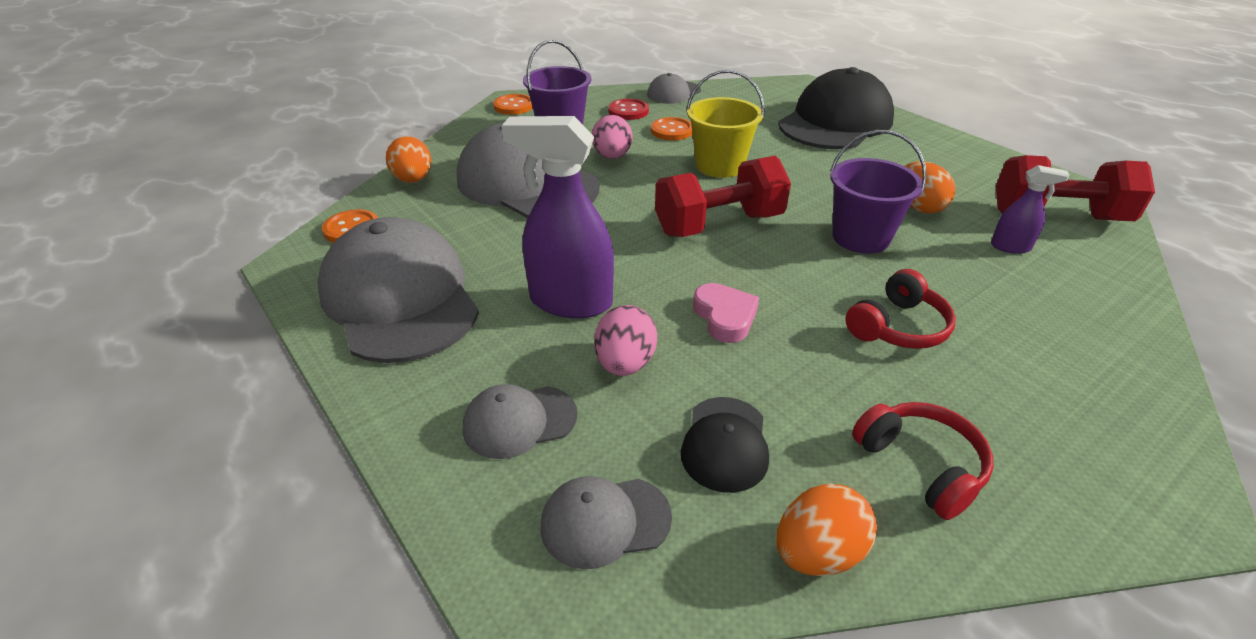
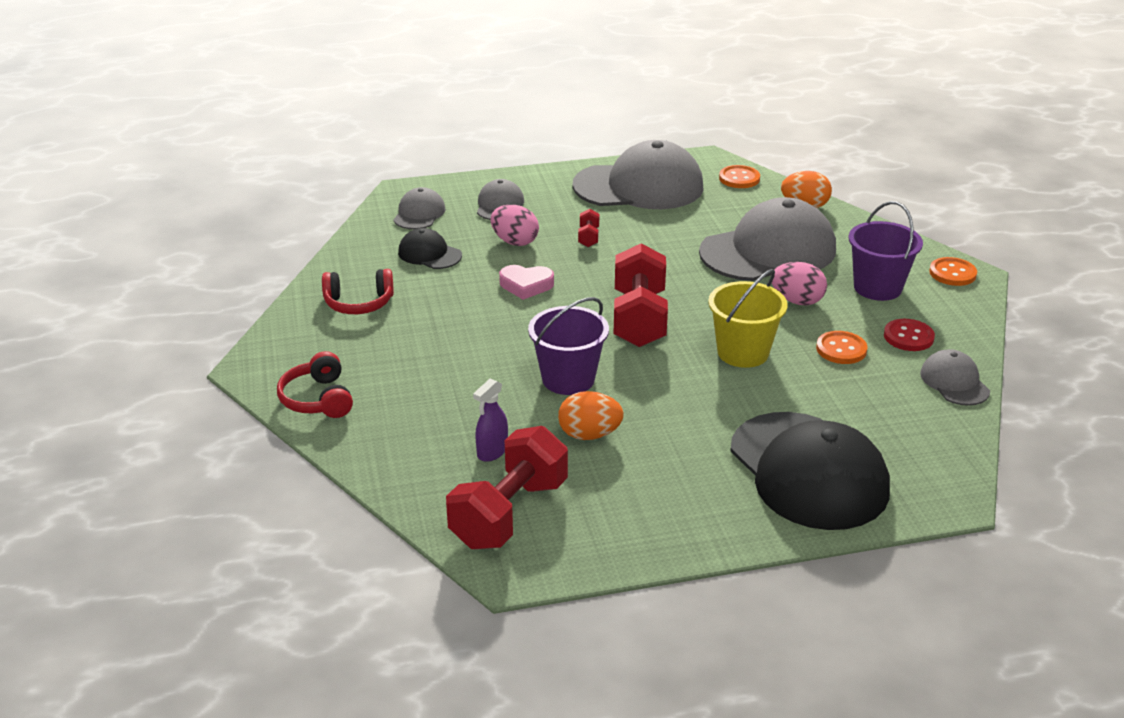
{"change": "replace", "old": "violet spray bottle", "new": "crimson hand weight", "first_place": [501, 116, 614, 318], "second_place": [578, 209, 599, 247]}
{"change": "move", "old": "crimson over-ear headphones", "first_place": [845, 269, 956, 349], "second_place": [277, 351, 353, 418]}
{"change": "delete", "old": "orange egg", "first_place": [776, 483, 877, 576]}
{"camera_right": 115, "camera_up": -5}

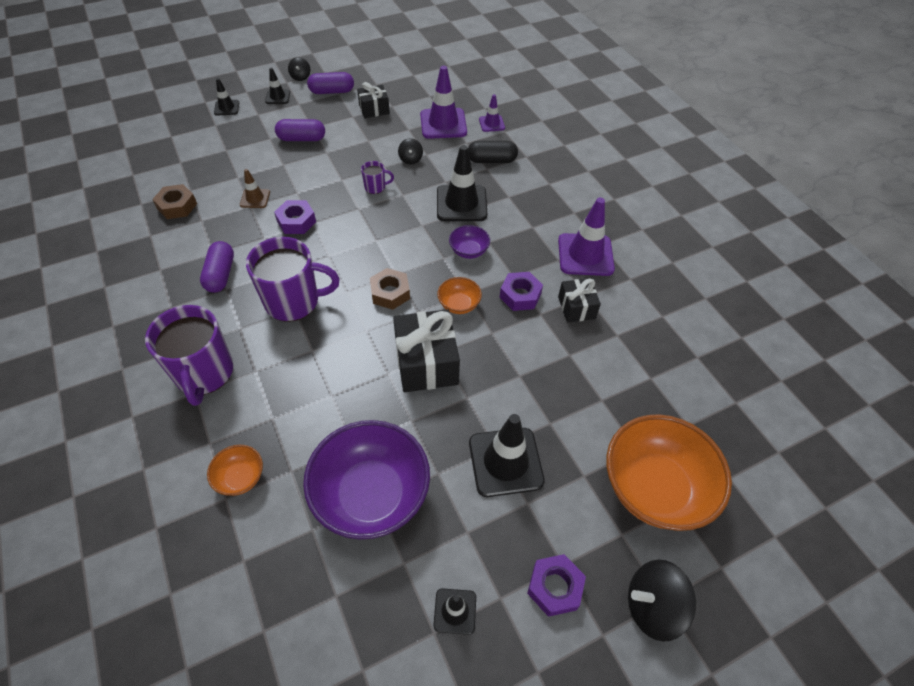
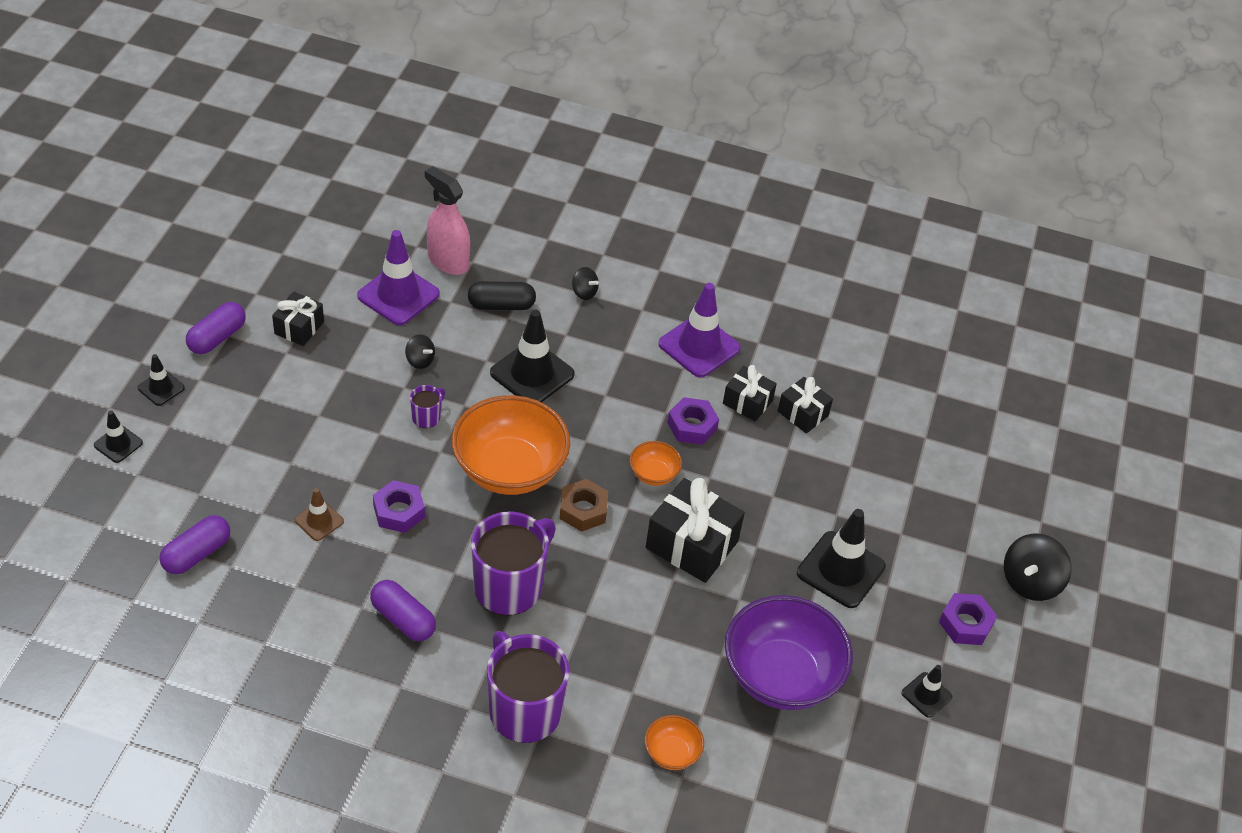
{"change": "move", "old": "jet-black whirligig", "first_place": [288, 57, 310, 81], "second_place": [572, 267, 599, 300]}
{"change": "replace", "old": "violet traffic cone", "new": "pink spray bottle", "first_place": [479, 94, 505, 132], "second_place": [425, 166, 470, 275]}
{"change": "move", "old": "violet pill shape", "first_place": [275, 119, 325, 141], "second_place": [159, 515, 230, 574]}
{"change": "rotate", "old": "jet-black pill shape", "first_place": [468, 141, 518, 163], "second_place": [468, 281, 536, 310], "degrees": 45}
{"change": "delete", "old": "dark brown nut", "first_place": [152, 184, 197, 219]}
{"change": "delete", "old": "violet deep dish", "first_place": [449, 225, 490, 259]}
{"change": "rotate", "old": "violet tea mug", "first_place": [145, 305, 233, 406], "second_place": [487, 631, 570, 743], "degrees": -150}
{"change": "move", "old": "orange deep dish", "first_place": [606, 414, 732, 531], "second_place": [452, 395, 570, 495]}
{"change": "insert", "new": "jet-black gift", "second_place": [778, 377, 833, 433]}
{"camera_right": -50, "camera_up": -5}

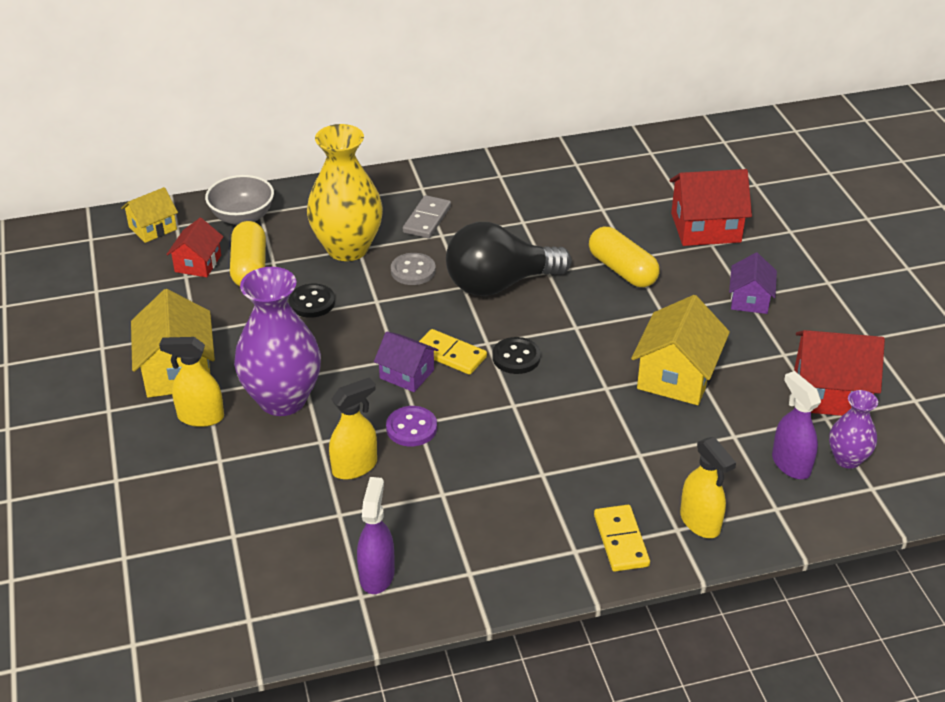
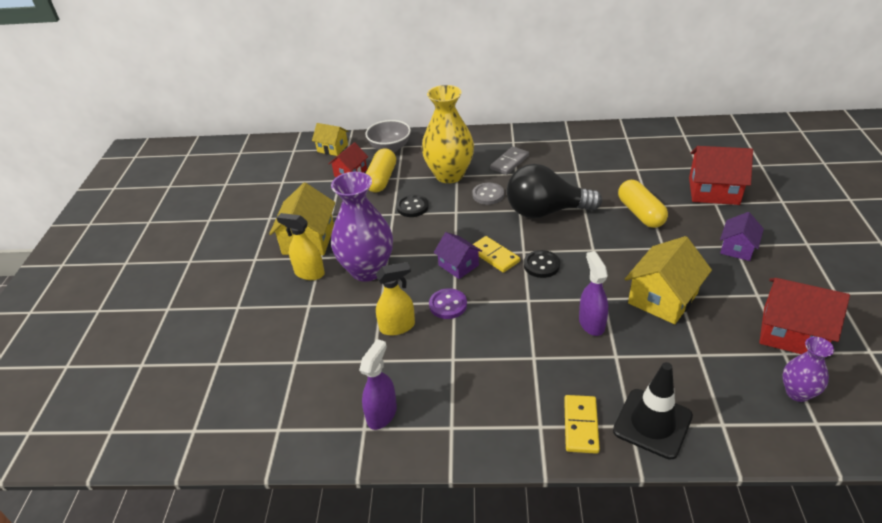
{"change": "rotate", "old": "yellow toy house", "first_place": [121, 187, 178, 243], "second_place": [312, 123, 349, 156], "degrees": 45}
{"change": "move", "old": "violet spray bottle", "first_place": [772, 371, 821, 479], "second_place": [579, 251, 608, 336]}
{"change": "replace", "old": "yellow spray bottle", "new": "jet-black traffic cone", "first_place": [680, 437, 736, 538], "second_place": [613, 362, 693, 460]}
{"camera_right": 20, "camera_up": 0}

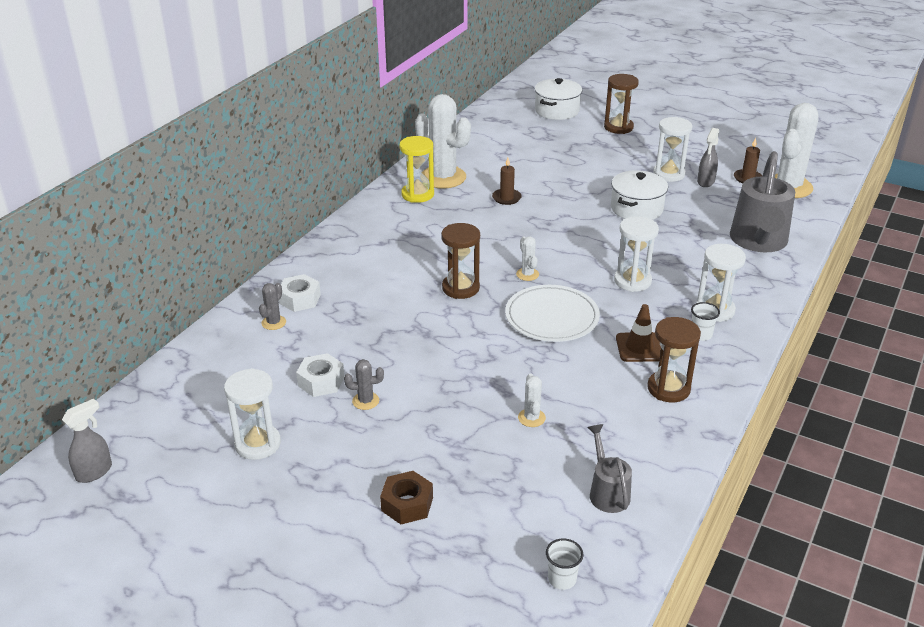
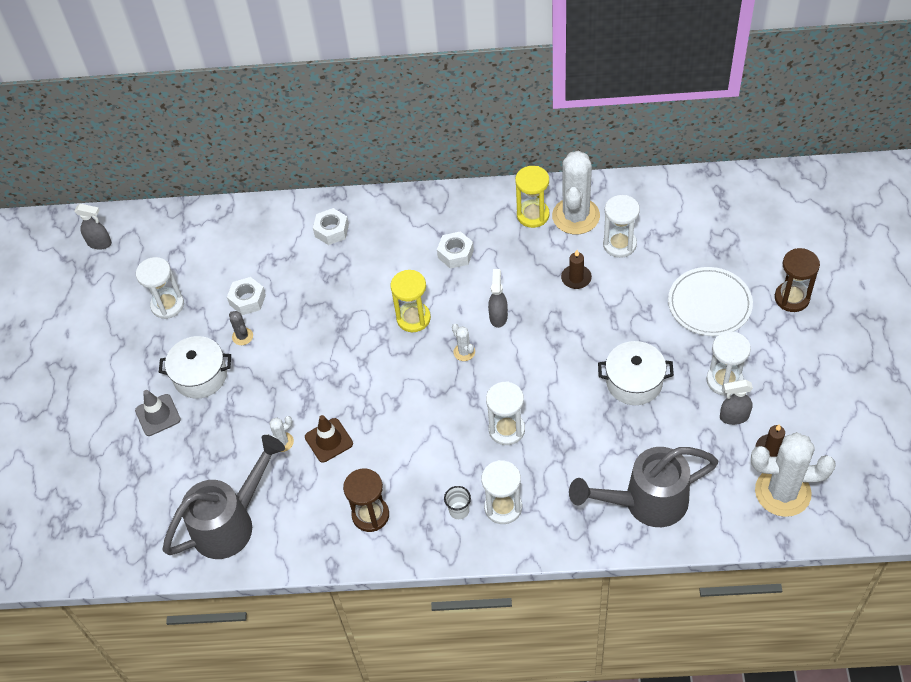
{"change": "move", "old": "pure white cooking pot", "first_place": [534, 78, 582, 120], "second_place": [159, 336, 231, 399]}
{"change": "recolor", "old": "dark brown hourglass", "new": "yellow hourglass", "first_place": [441, 223, 480, 299], "second_place": [390, 270, 431, 332]}
{"change": "rotate", "old": "pure white saguaro cactus", "first_place": [516, 236, 539, 281], "second_place": [452, 324, 475, 361], "degrees": -75}
{"change": "delete", "old": "ash-grey saguaro cactus", "first_place": [259, 283, 286, 330]}
{"change": "move", "old": "pure white flat dish", "first_place": [505, 285, 600, 342], "second_place": [668, 267, 753, 336]}
{"change": "move", "old": "dark brown traffic cone", "first_place": [616, 304, 661, 362], "second_place": [305, 415, 353, 463]}
{"change": "resize", "old": "ash-grey sprinkling can", "first_place": [587, 424, 632, 513], "second_place": [163, 435, 285, 559], "factor": 1.95}
{"change": "replace", "old": "dark brown nut", "new": "ash-grey traffic cone", "first_place": [380, 471, 433, 524], "second_place": [135, 390, 181, 436]}
{"change": "delete", "old": "pure white beaker", "first_place": [546, 538, 583, 590]}
{"change": "insert", "new": "pure white hourglass", "second_place": [603, 195, 640, 258]}
{"change": "insert", "new": "pure white nut", "second_place": [437, 231, 474, 269]}
{"change": "insert", "new": "ash-grey spray bottle", "second_place": [488, 269, 508, 328]}
{"camera_right": 65, "camera_up": 20}

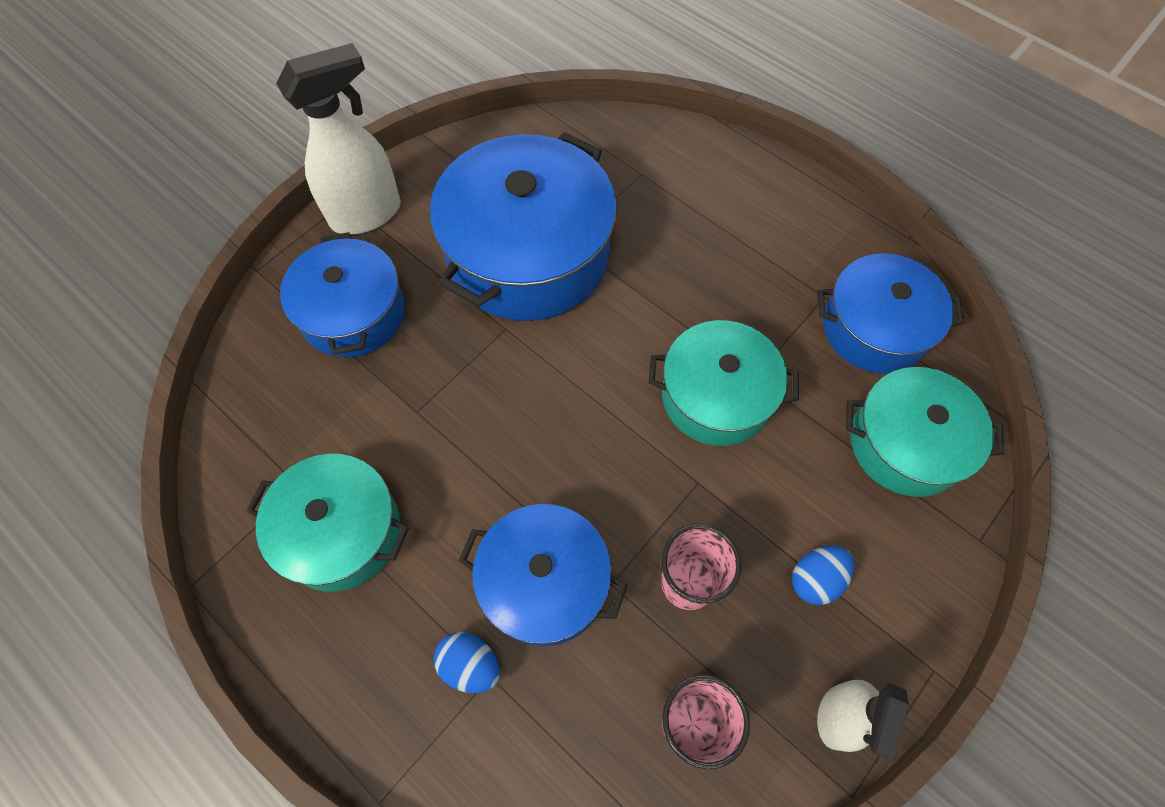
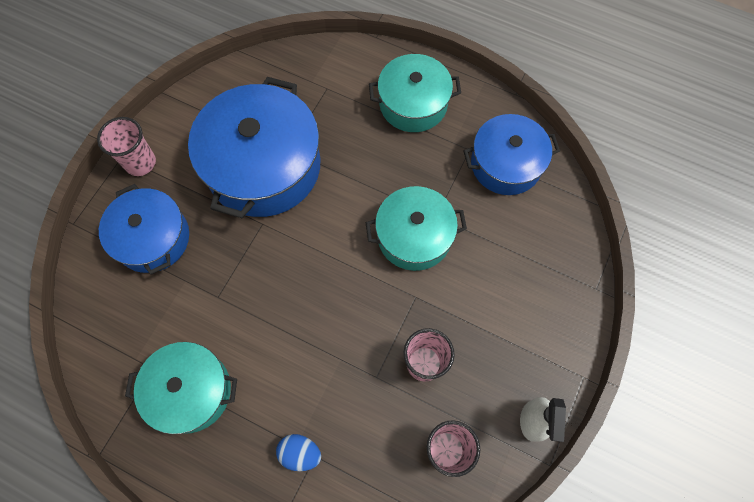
{"change": "replace", "old": "pure white spray bottle", "new": "pink beaker", "first_place": [276, 43, 401, 235], "second_place": [97, 117, 156, 176]}
{"change": "move", "old": "turquoise cooking pot", "first_place": [846, 367, 1004, 497], "second_place": [369, 54, 461, 132]}
{"change": "delete", "old": "cobalt cooking pot", "first_place": [459, 504, 627, 647]}
{"change": "delete", "old": "cobalt egg", "first_place": [792, 546, 854, 605]}
{"camera_right": -15, "camera_up": 5}

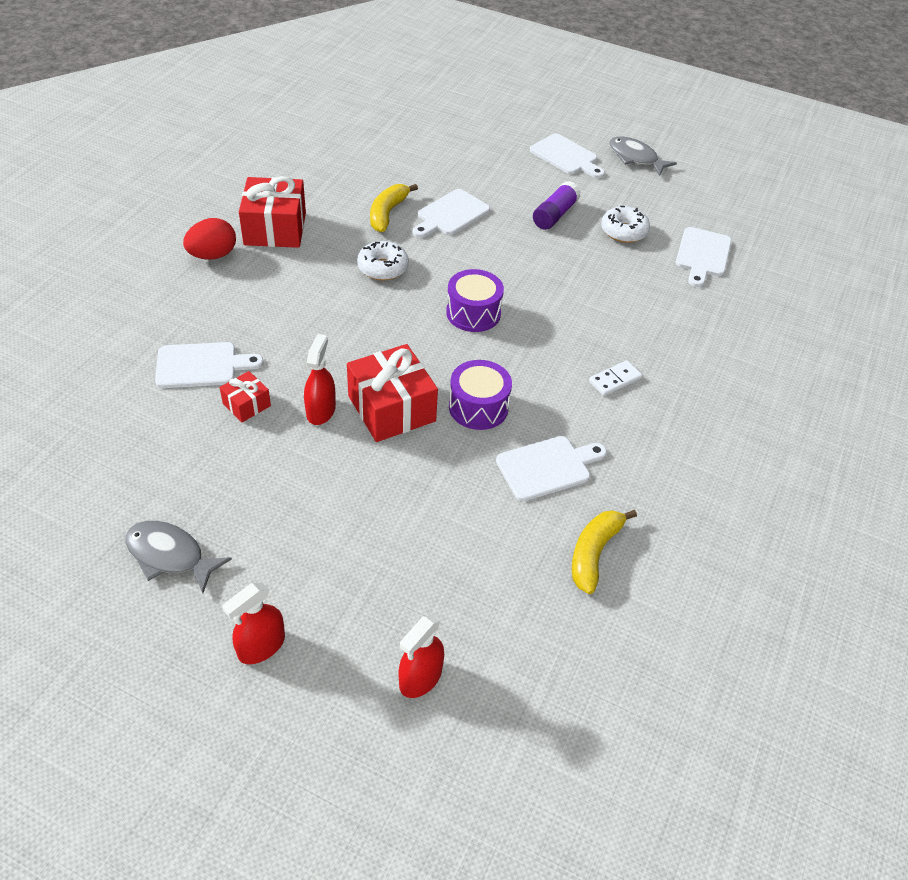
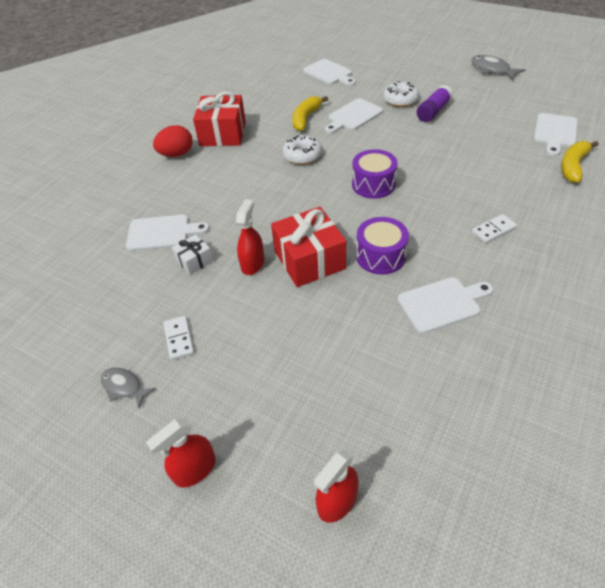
{"change": "move", "old": "pure white bread board", "first_place": [530, 134, 605, 178], "second_place": [303, 59, 356, 86]}
{"change": "move", "old": "pure white doughnut", "first_place": [601, 206, 650, 243], "second_place": [383, 81, 419, 107]}
{"change": "recolor", "old": "crimson gift", "new": "pure white gift", "first_place": [220, 371, 271, 422], "second_place": [172, 234, 213, 275]}
{"change": "move", "old": "yellow banana", "first_place": [572, 510, 637, 594], "second_place": [561, 141, 599, 183]}
{"change": "resize", "old": "ash-grey toy fish", "first_place": [125, 521, 232, 593], "second_place": [100, 368, 156, 408], "factor": 0.65}
{"change": "insert", "new": "pure white domino piece", "second_place": [163, 316, 194, 360]}
{"camera_right": 10, "camera_up": 0}

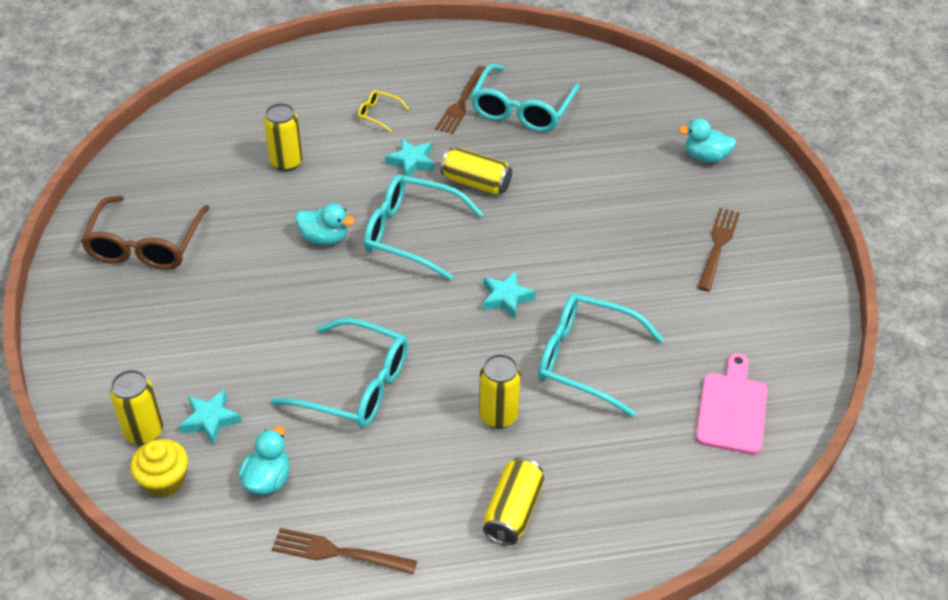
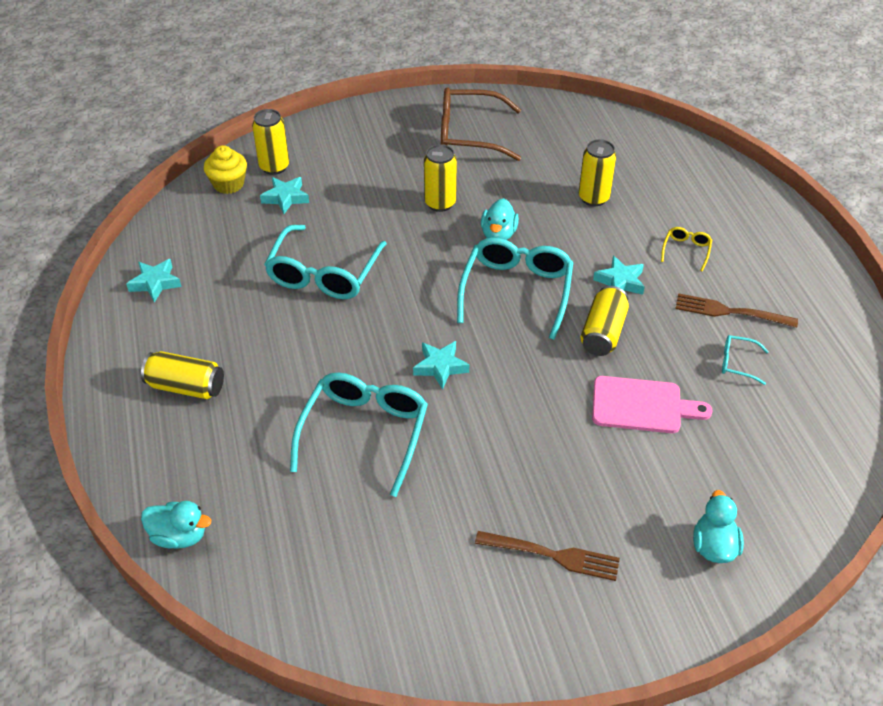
{"change": "resize", "old": "turquoise eyeglasses", "first_place": [471, 64, 580, 132], "second_place": [722, 335, 769, 385], "factor": 0.45}
{"change": "move", "old": "pink bread board", "first_place": [696, 353, 767, 455], "second_place": [592, 376, 713, 433]}
{"change": "move", "old": "yellow can", "first_place": [479, 354, 521, 429], "second_place": [424, 144, 457, 212]}
{"change": "move", "old": "turquoise toy duck", "first_place": [238, 426, 289, 495], "second_place": [141, 501, 211, 549]}
{"change": "replace", "old": "dark brown fork", "new": "turquoise five-pointed star", "first_place": [272, 528, 417, 574], "second_place": [126, 259, 181, 303]}
{"camera_right": 85, "camera_up": 0}

